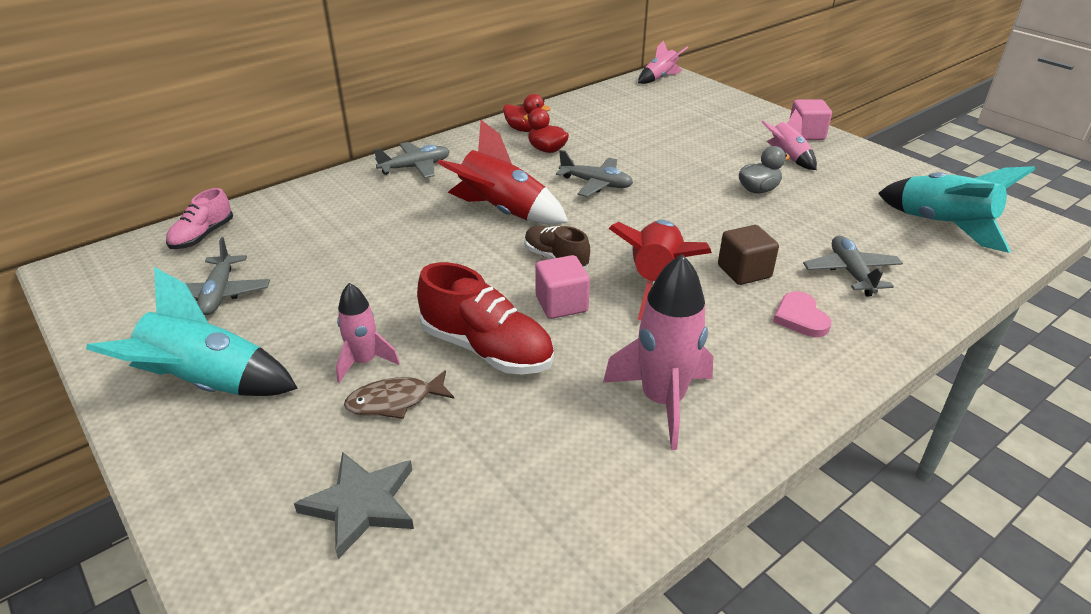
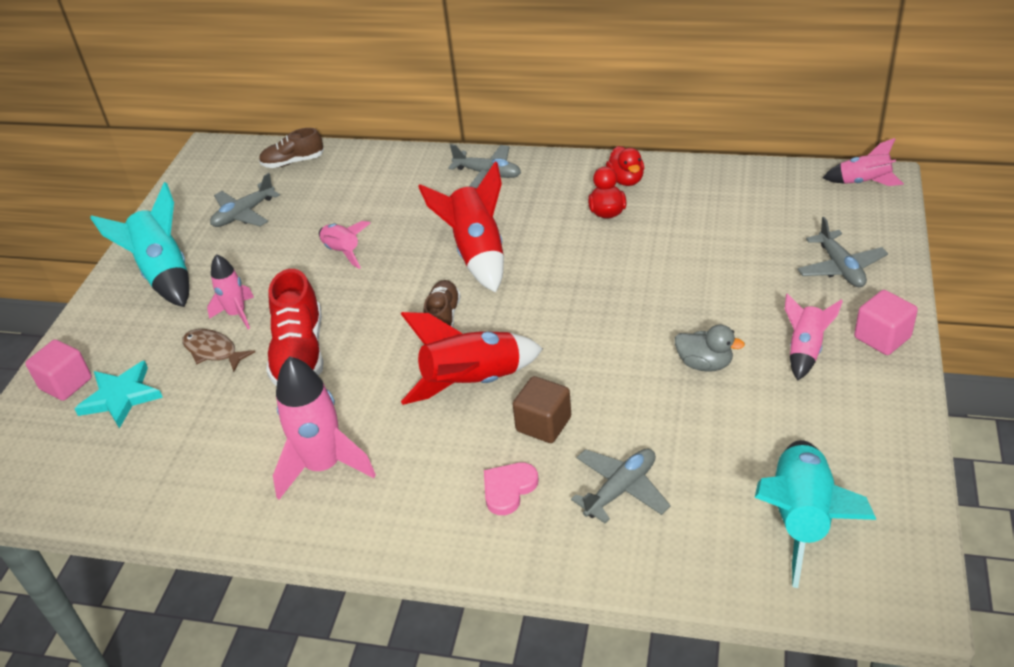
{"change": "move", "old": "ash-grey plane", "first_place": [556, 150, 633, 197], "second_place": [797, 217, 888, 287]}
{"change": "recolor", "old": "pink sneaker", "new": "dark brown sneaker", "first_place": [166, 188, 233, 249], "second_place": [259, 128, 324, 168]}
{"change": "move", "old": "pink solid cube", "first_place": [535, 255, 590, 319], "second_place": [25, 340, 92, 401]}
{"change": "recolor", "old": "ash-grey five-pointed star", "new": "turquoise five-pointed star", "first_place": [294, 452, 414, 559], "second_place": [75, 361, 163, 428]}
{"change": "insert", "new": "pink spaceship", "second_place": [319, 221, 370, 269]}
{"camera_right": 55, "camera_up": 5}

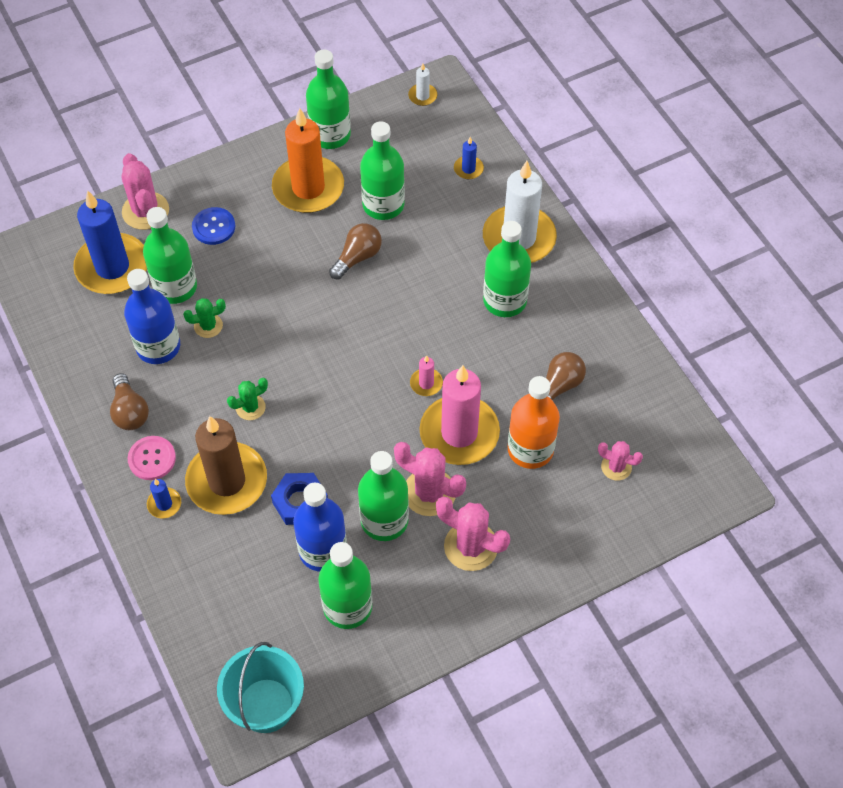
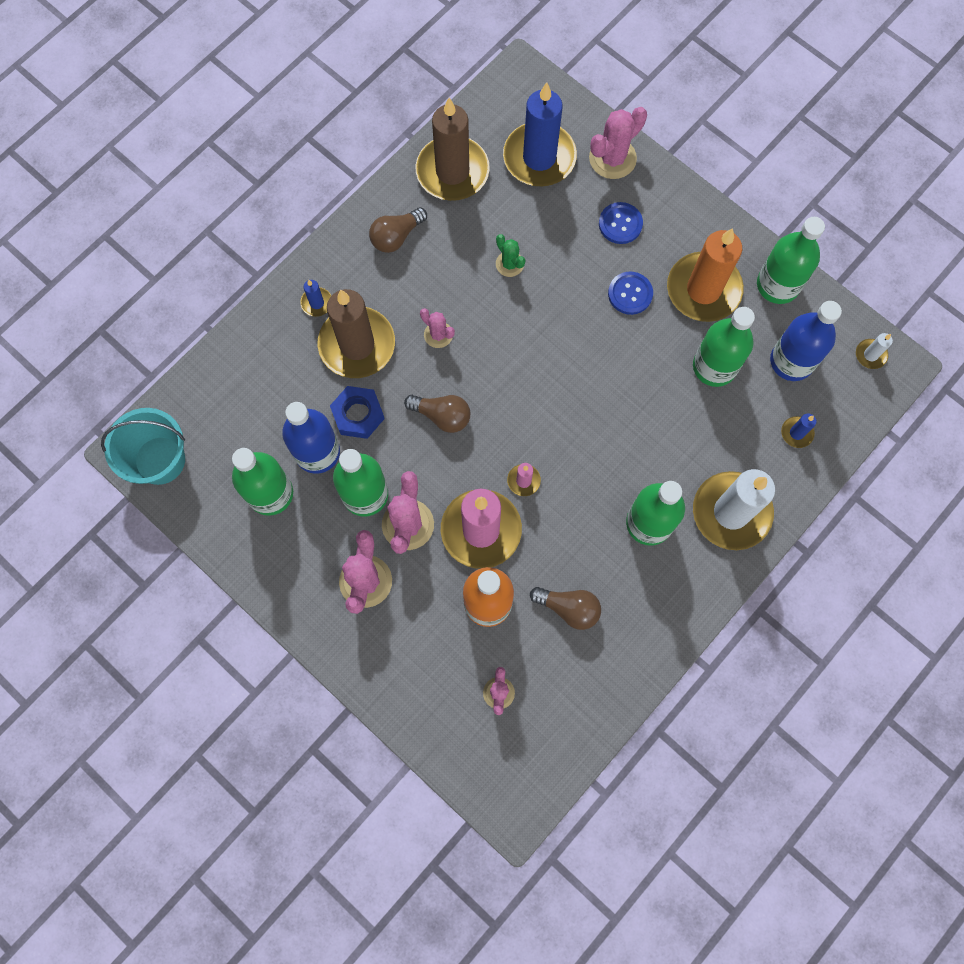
{"change": "delete", "old": "green flask", "first_place": [143, 207, 197, 304]}
{"change": "move", "old": "dark brown light bulb", "first_place": [329, 223, 382, 279], "second_place": [404, 395, 470, 433]}
{"change": "move", "old": "cobalt flask", "first_place": [124, 269, 180, 364], "second_place": [770, 301, 842, 381]}
{"change": "recolor", "old": "green saguaro cactus", "new": "pink saguaro cactus", "first_place": [227, 378, 268, 420], "second_place": [420, 308, 455, 348]}
{"change": "delete", "old": "pink button", "first_place": [128, 436, 176, 480]}
{"change": "insert", "new": "dark brown candle", "second_place": [415, 98, 490, 201]}
{"change": "insert", "new": "cobalt button", "second_place": [608, 271, 653, 315]}
{"camera_right": 70, "camera_up": 15}

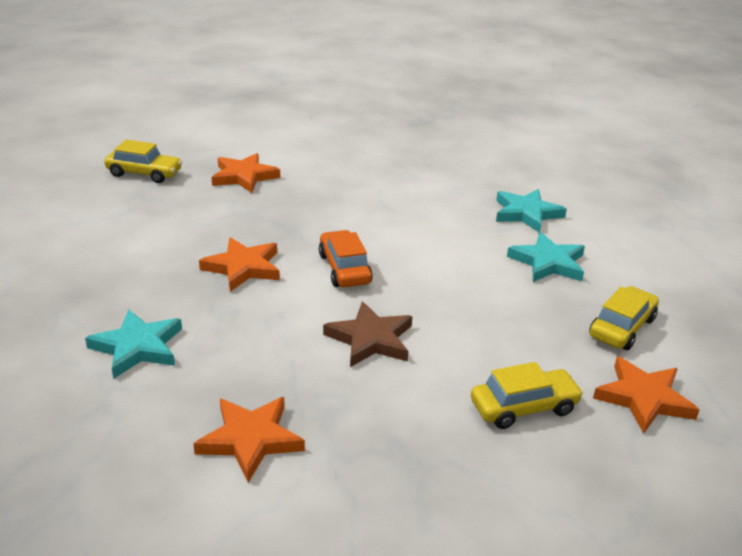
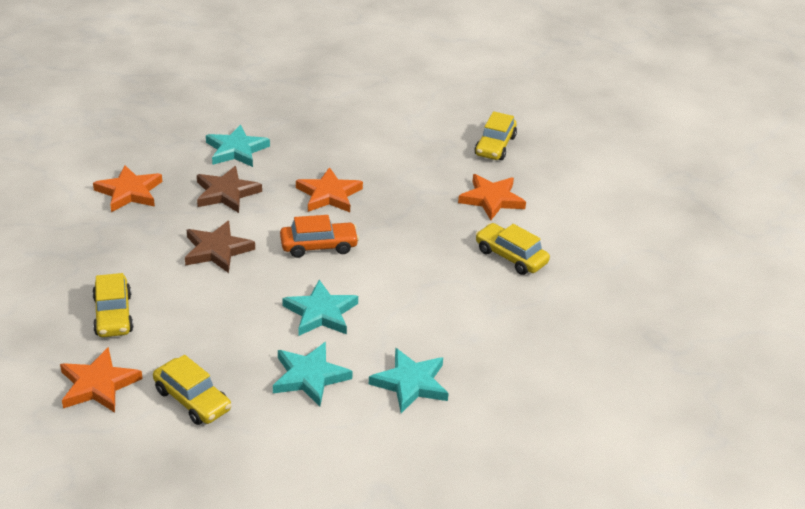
{"change": "insert", "new": "dark brown five-pointed star", "second_place": [197, 166, 262, 213]}
{"change": "insert", "new": "yellow car", "second_place": [476, 223, 550, 275]}
{"change": "insert", "new": "turquoise five-pointed star", "second_place": [282, 280, 358, 336]}
{"camera_right": 95, "camera_up": 5}

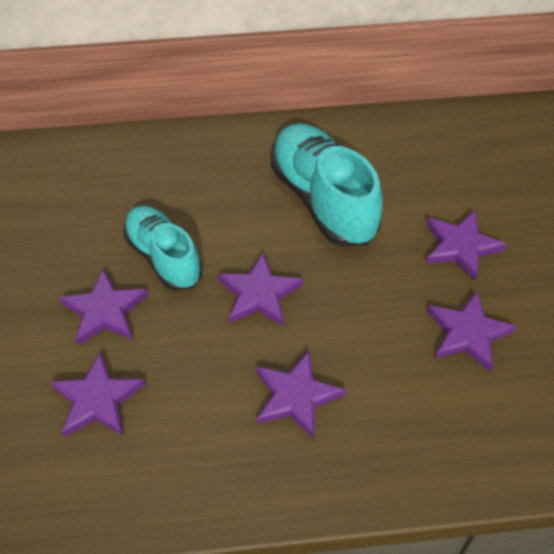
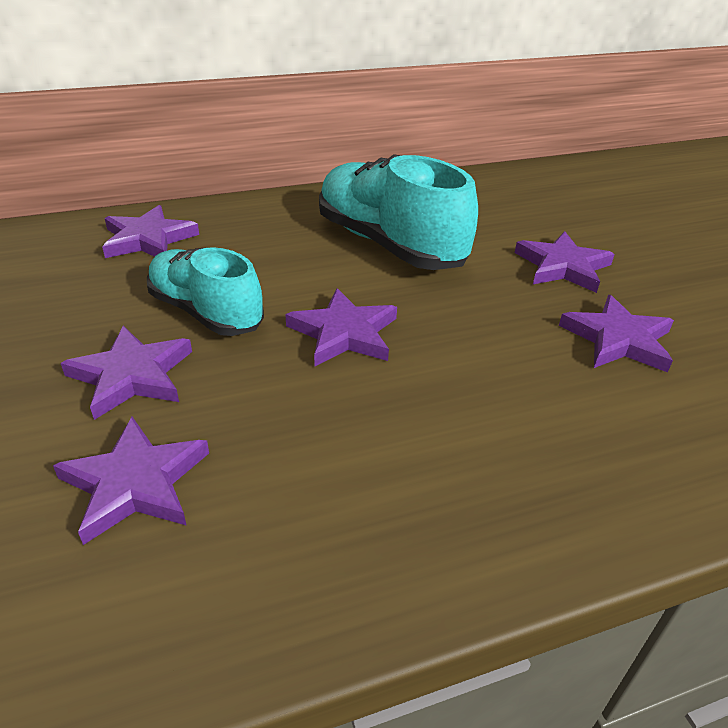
{"change": "move", "old": "violet five-pointed star", "first_place": [256, 351, 345, 439], "second_place": [102, 205, 199, 258]}
{"camera_right": -15, "camera_up": -15}

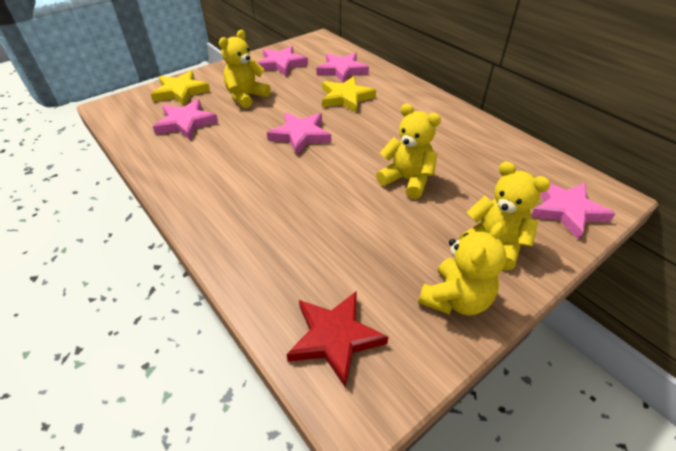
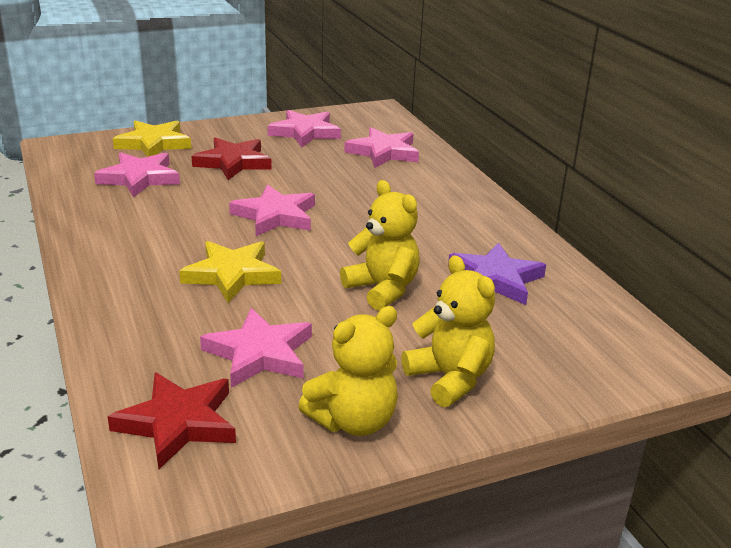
{"change": "replace", "old": "yellow teddy bear", "new": "crimson five-pointed star", "first_place": [219, 30, 271, 108], "second_place": [192, 137, 272, 180]}
{"change": "move", "old": "yellow five-pointed star", "first_place": [322, 76, 376, 113], "second_place": [179, 241, 281, 303]}
{"change": "move", "old": "pink five-pointed star", "first_place": [531, 183, 616, 240], "second_place": [200, 308, 312, 388]}
{"change": "insert", "new": "violet five-pointed star", "second_place": [448, 242, 546, 305]}
{"camera_right": 15, "camera_up": -15}

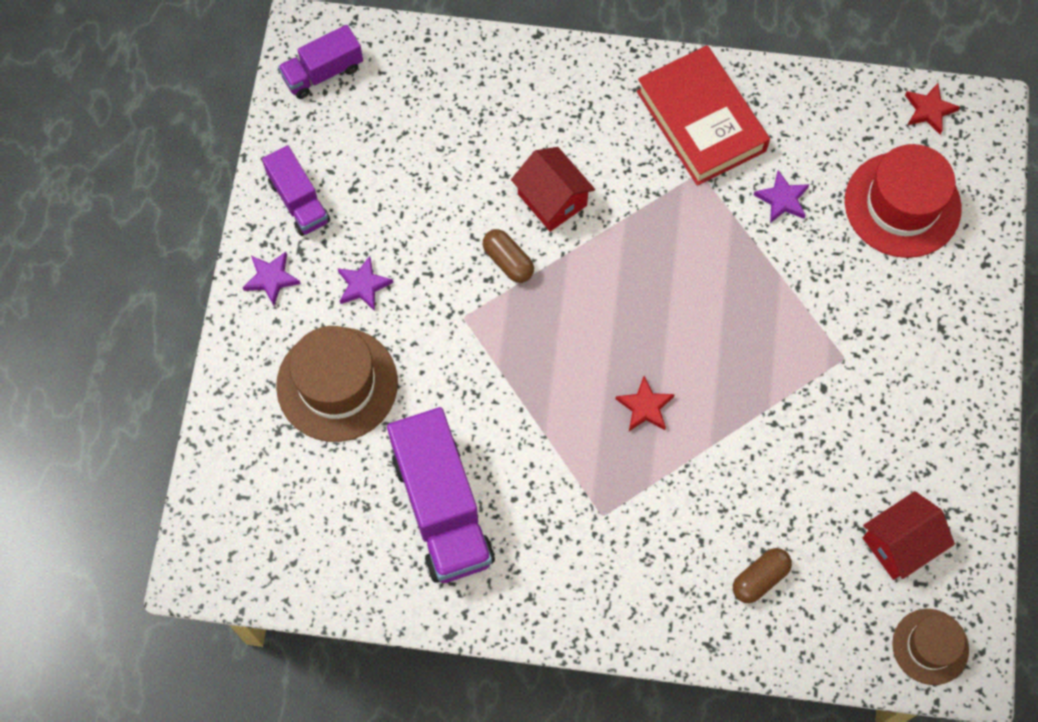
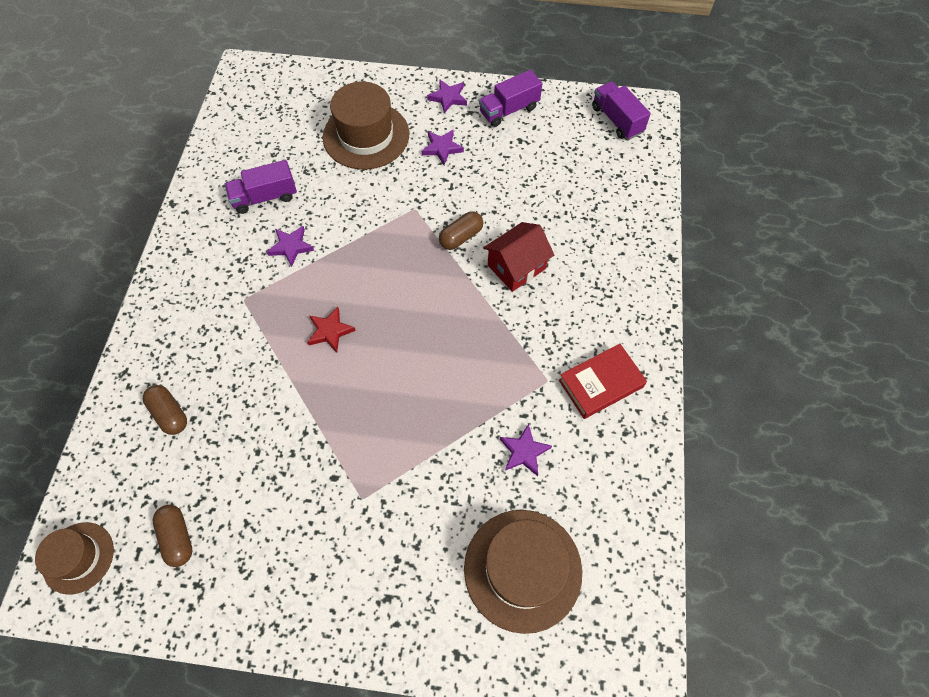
{"change": "resize", "old": "crimson hardcover", "first_place": [637, 45, 770, 186], "second_place": [559, 344, 647, 419], "factor": 0.64}
{"change": "delete", "old": "crimson five-pointed star", "first_place": [905, 83, 960, 135]}
{"change": "recolor", "old": "crimson top hat", "new": "dark brown top hat", "first_place": [845, 144, 962, 258], "second_place": [464, 510, 582, 634]}
{"change": "resize", "old": "violet lorry", "first_place": [387, 407, 495, 583], "second_place": [225, 160, 297, 214], "factor": 0.56}
{"change": "replace", "old": "crimson toy house", "new": "dark brown pill shape", "first_place": [863, 491, 955, 580], "second_place": [153, 505, 192, 567]}
{"change": "insert", "new": "violet five-pointed star", "second_place": [267, 226, 314, 267]}
{"camera_right": 90, "camera_up": -5}

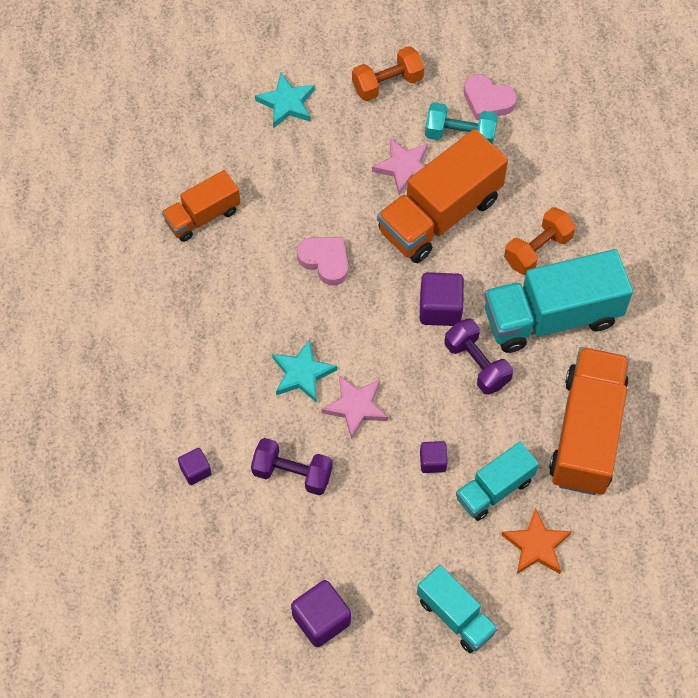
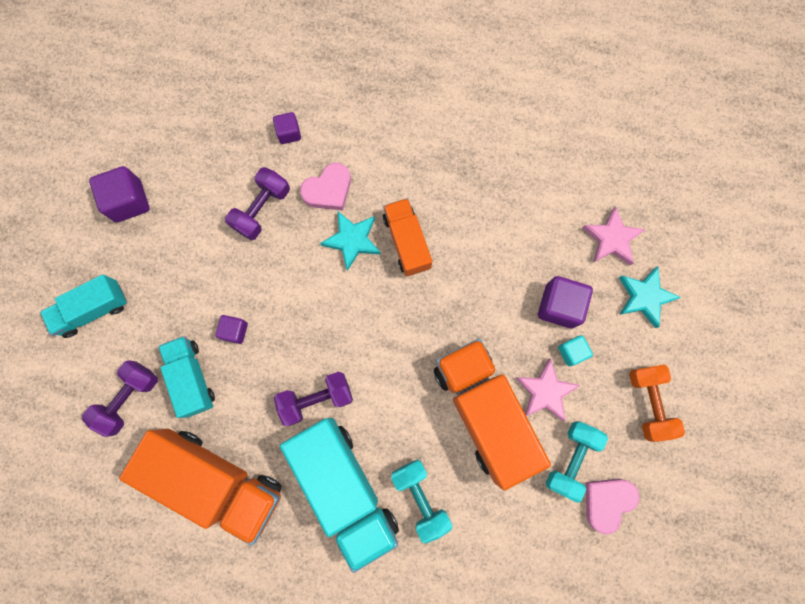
{"change": "move", "old": "orange lorry", "first_place": [162, 170, 241, 242], "second_place": [383, 198, 432, 277]}
{"change": "recolor", "old": "orange hand weight", "new": "turquoise hand weight", "first_place": [504, 207, 576, 275], "second_place": [391, 459, 452, 544]}
{"change": "move", "old": "pink love heart", "first_place": [297, 237, 348, 286], "second_place": [300, 163, 351, 210]}
{"change": "rotate", "old": "turquoise lorry", "first_place": [484, 249, 633, 353], "second_place": [280, 418, 399, 573], "degrees": 150}
{"change": "move", "old": "violet solid cube", "first_place": [420, 272, 464, 326], "second_place": [538, 276, 593, 329]}
{"change": "move", "old": "pink five-pointed star", "first_place": [321, 375, 388, 439], "second_place": [582, 206, 646, 266]}
{"change": "replace", "old": "orange five-pointed star", "new": "violet hand weight", "first_place": [502, 508, 572, 574], "second_place": [82, 360, 158, 437]}
{"change": "insert", "new": "turquoise solid cube", "second_place": [558, 335, 593, 366]}
{"camera_right": 105, "camera_up": 15}

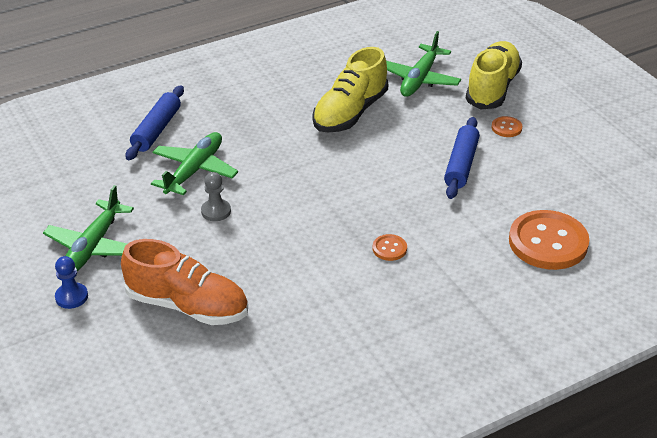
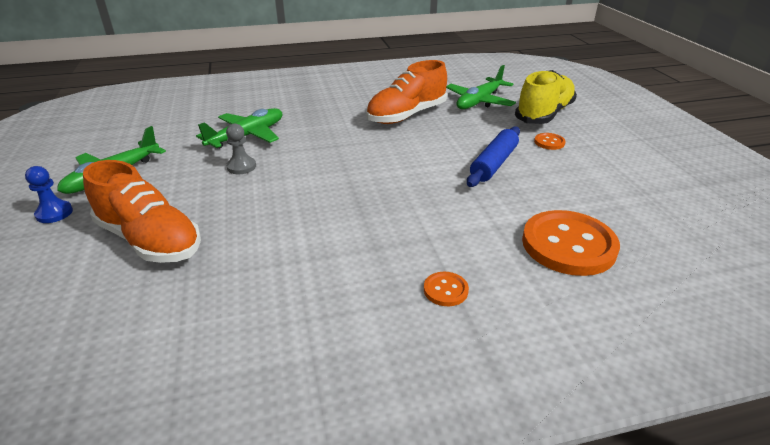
{"change": "recolor", "old": "yellow sneaker", "new": "orange sneaker", "first_place": [313, 47, 388, 132], "second_place": [366, 60, 447, 124]}
{"change": "delete", "old": "cobalt pastry roller", "first_place": [126, 85, 184, 160]}
{"change": "move", "old": "orange button", "first_place": [373, 234, 407, 261], "second_place": [424, 272, 469, 306]}
{"camera_right": 15, "camera_up": -5}

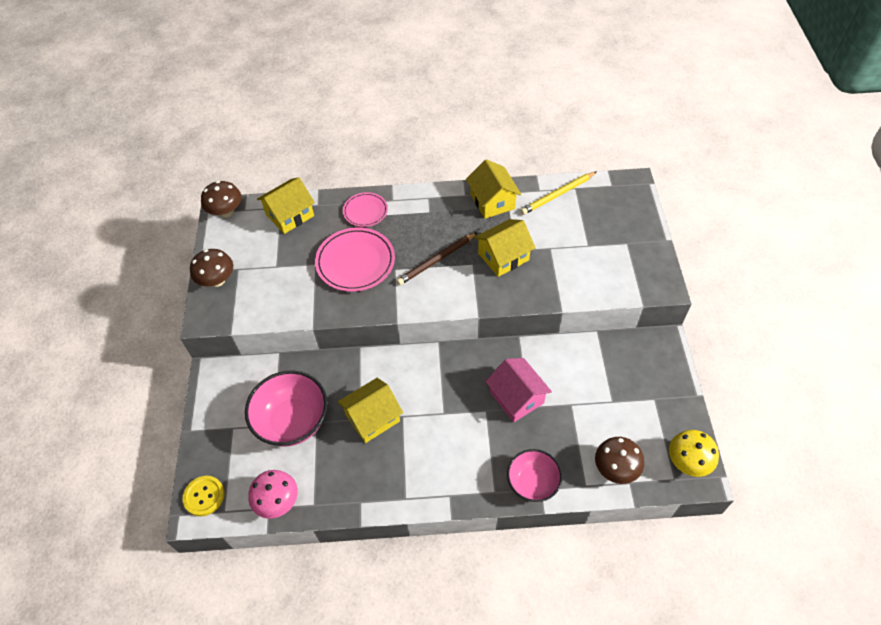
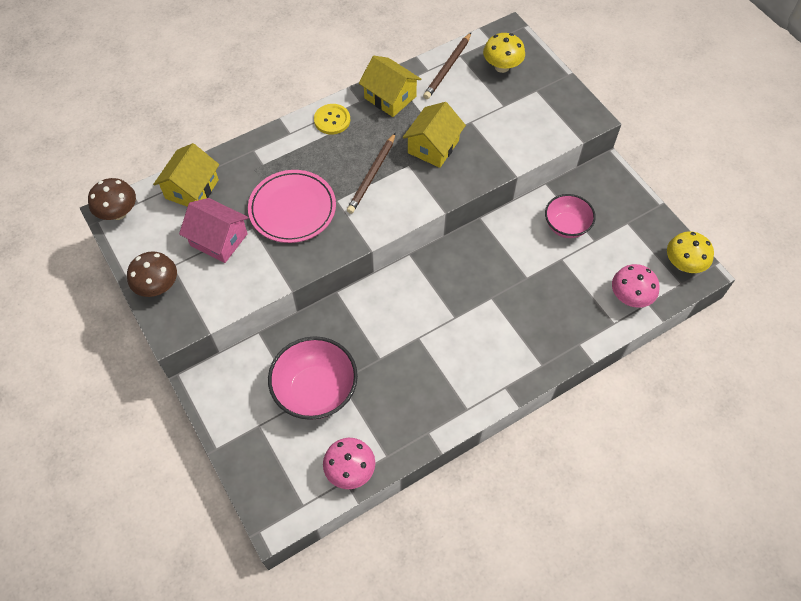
{"change": "recolor", "old": "yellow pencil", "new": "dark brown pencil", "first_place": [521, 171, 597, 215], "second_place": [423, 33, 471, 99]}
{"change": "delete", "old": "pink flat dish", "first_place": [343, 192, 388, 227]}
{"change": "move", "old": "pink toy house", "first_place": [485, 358, 552, 422], "second_place": [179, 198, 249, 263]}
{"change": "delete", "old": "yellow toy house", "first_place": [338, 378, 403, 443]}
{"change": "recolor", "old": "dark brown toadstool", "new": "pink toadstool", "first_place": [595, 437, 644, 484], "second_place": [612, 264, 659, 308]}
{"change": "move", "old": "pink deep dish", "first_place": [507, 449, 562, 502], "second_place": [545, 194, 596, 238]}
{"change": "move", "old": "yellow button", "first_place": [183, 476, 225, 516], "second_place": [314, 104, 350, 135]}
{"change": "insert", "new": "yellow toadstool", "second_place": [483, 33, 525, 73]}
{"camera_right": -30, "camera_up": 5}

